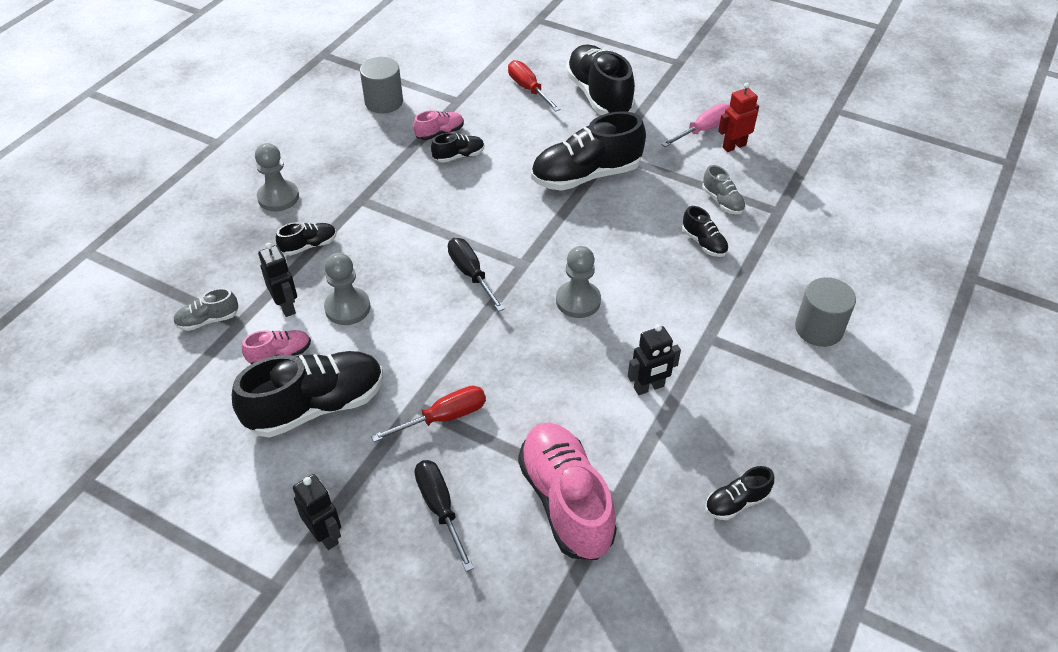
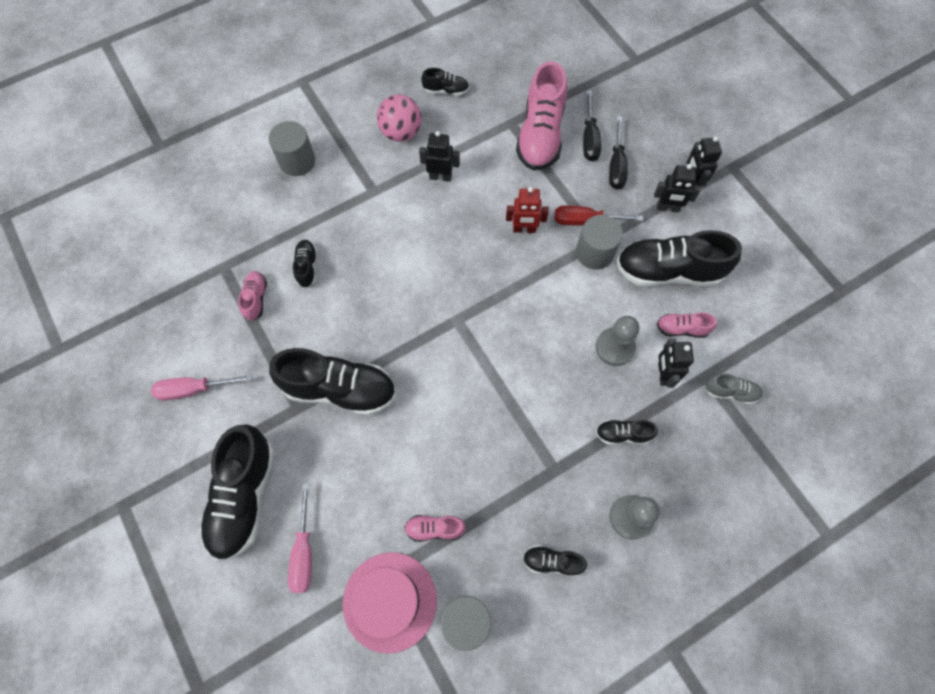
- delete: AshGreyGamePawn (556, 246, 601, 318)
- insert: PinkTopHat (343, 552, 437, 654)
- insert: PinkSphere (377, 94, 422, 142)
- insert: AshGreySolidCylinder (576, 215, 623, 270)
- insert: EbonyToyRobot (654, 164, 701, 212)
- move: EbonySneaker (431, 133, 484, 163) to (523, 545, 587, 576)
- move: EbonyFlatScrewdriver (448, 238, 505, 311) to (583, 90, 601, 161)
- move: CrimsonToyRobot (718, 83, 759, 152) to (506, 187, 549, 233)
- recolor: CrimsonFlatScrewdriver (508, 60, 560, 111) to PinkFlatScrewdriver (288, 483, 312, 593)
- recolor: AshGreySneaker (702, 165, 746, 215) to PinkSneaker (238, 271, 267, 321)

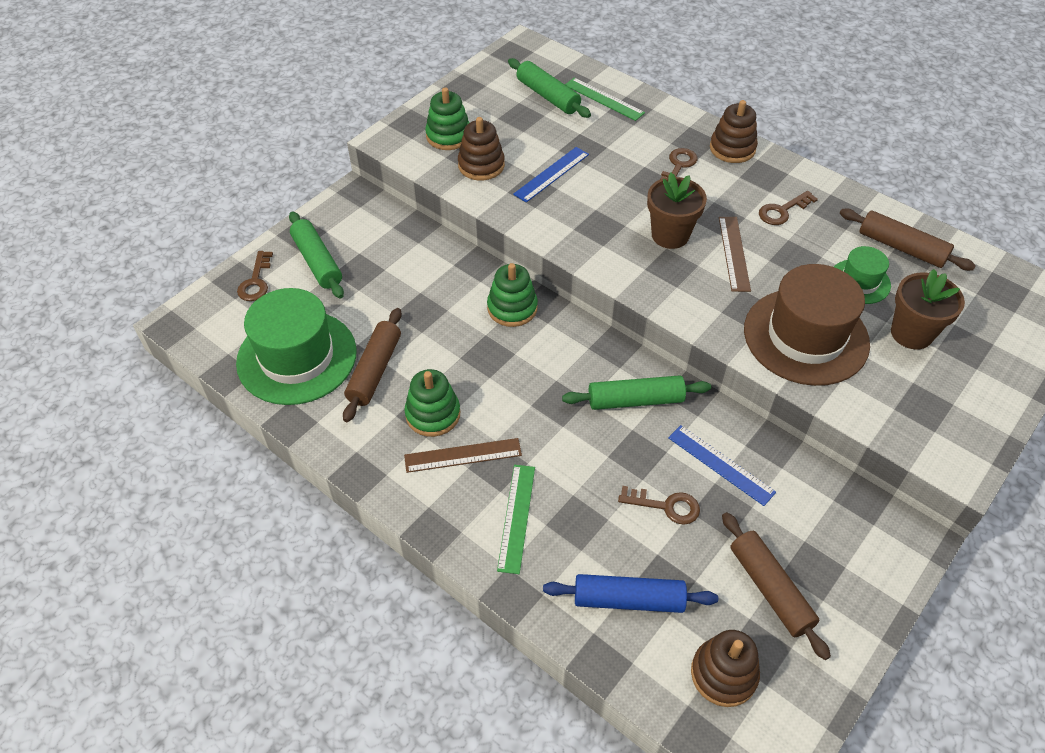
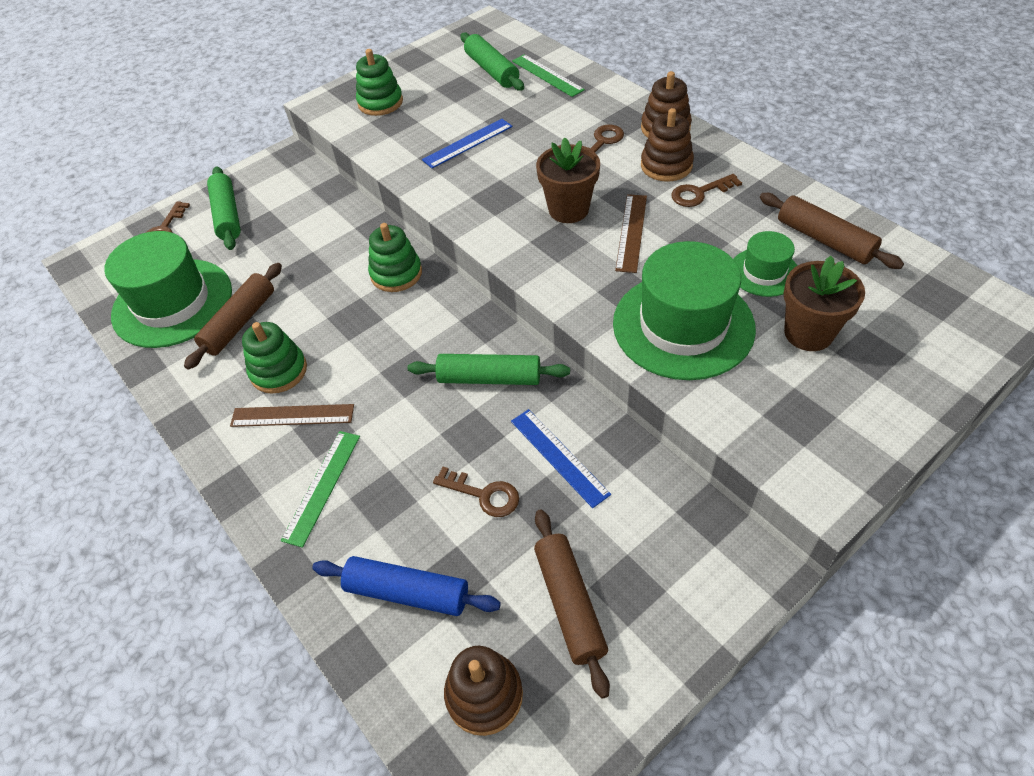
- move: RussetStackingRings (458, 117, 505, 181) to (641, 108, 694, 182)
- recolor: RussetTopHat (744, 264, 870, 386) to EmeraldTopHat (613, 241, 756, 380)

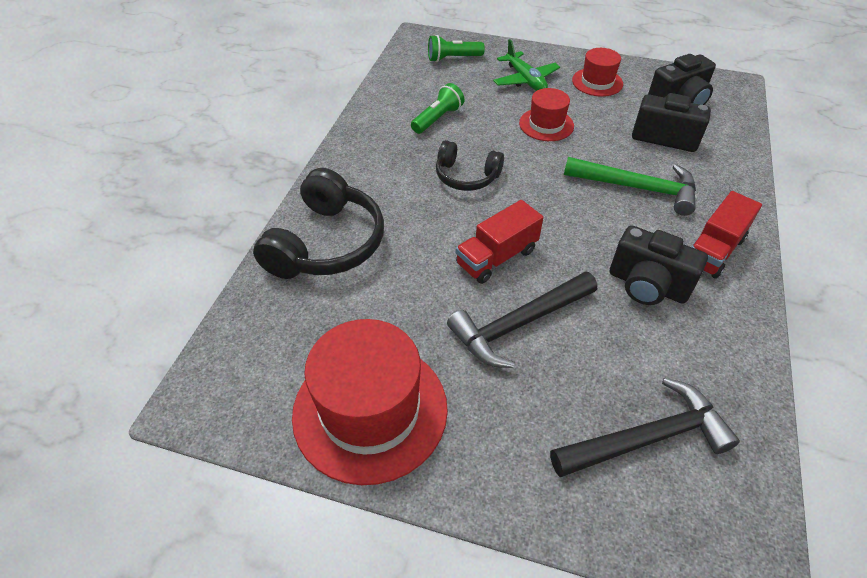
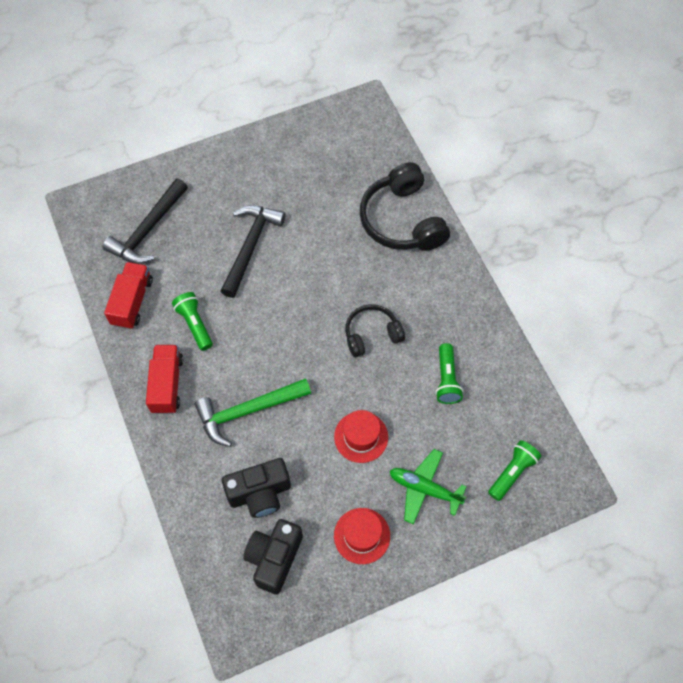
- delete: CrimsonTopHat (292, 319, 448, 485)
- move: CrimsonToyTruck (455, 200, 543, 284) to (104, 262, 153, 329)
- replace: EbonyCompactCamera (610, 225, 708, 305) to EmeraldTorch (172, 292, 213, 351)

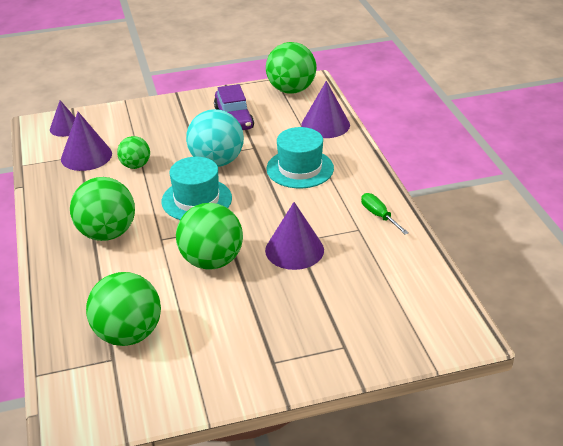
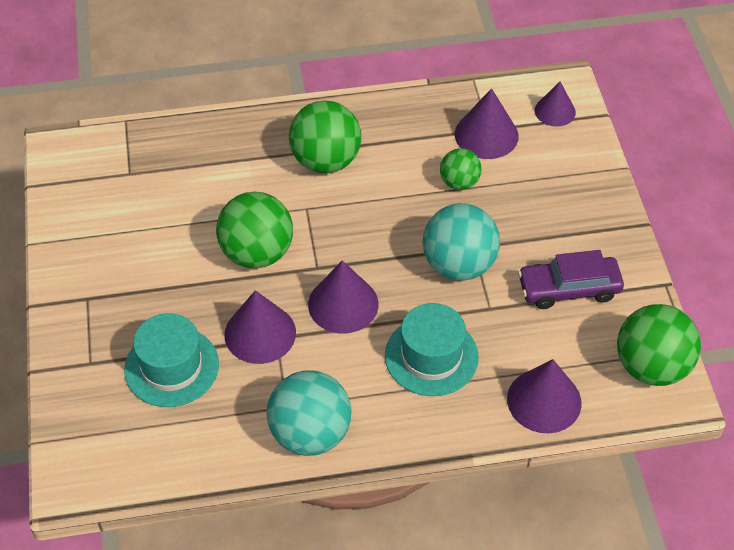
- delete: EmeraldSphere (86, 272, 161, 346)
- insert: VioletCone (308, 260, 379, 334)
- move: AquaTopHat (161, 157, 232, 220) to (124, 313, 219, 407)
- replace: EmeraldFlatScrewdriver (361, 193, 409, 234) to AquaSphere (267, 371, 351, 456)

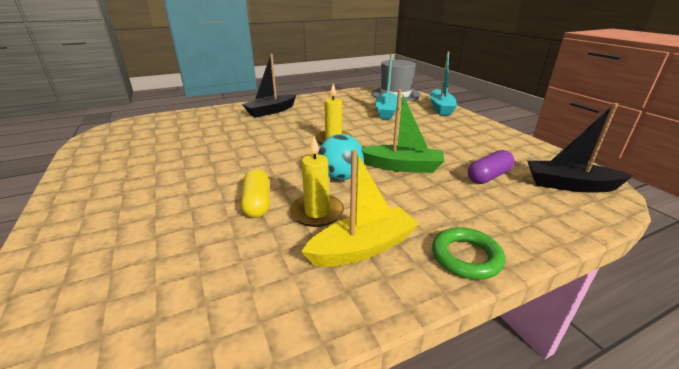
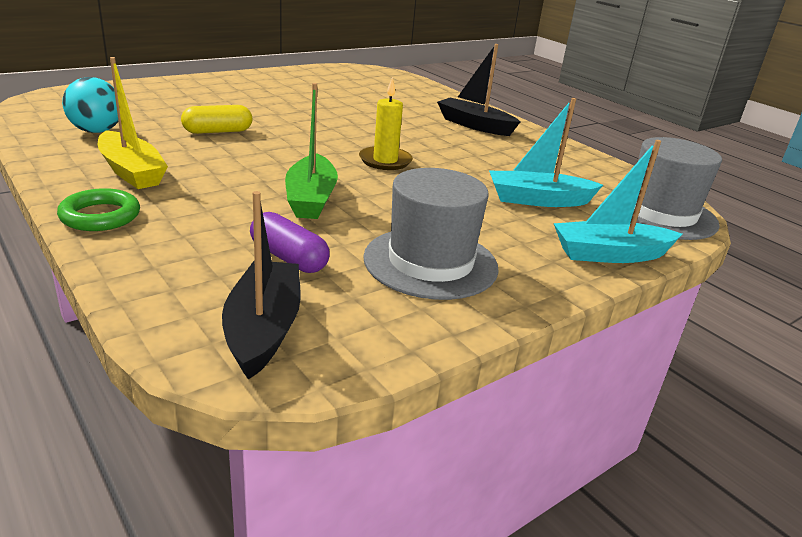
- delete: GoldenCandle (290, 136, 344, 227)
- insert: AshGreyTopHat (363, 168, 499, 300)
- move: AquaSphere (318, 134, 364, 180) to (62, 77, 118, 133)

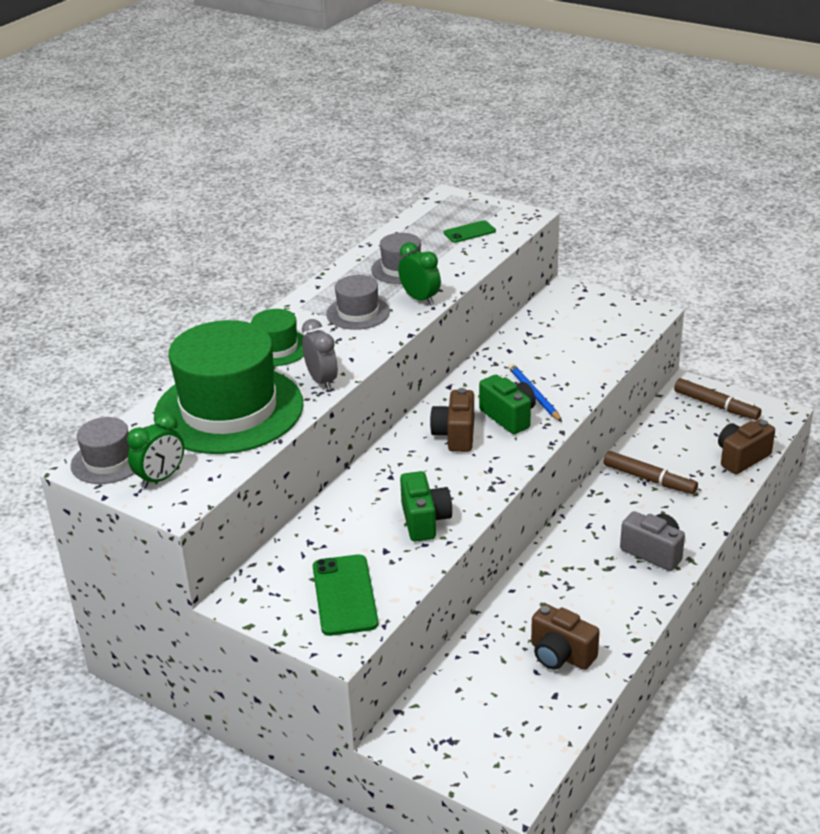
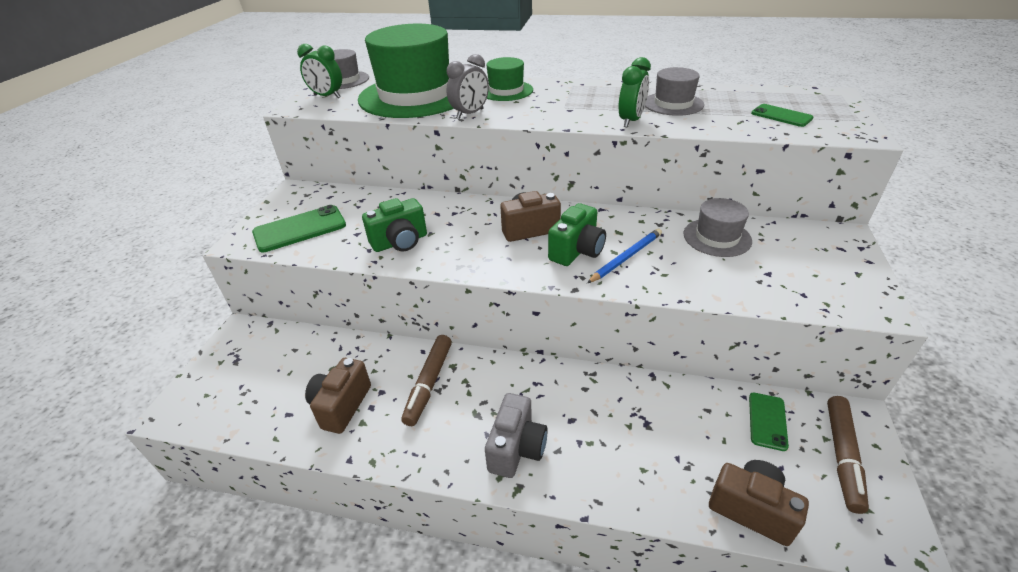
- insert: EmeraldSmartphone (749, 393, 789, 451)
- move: AshGreyTopHat (326, 275, 390, 330) to (684, 198, 752, 257)
- move: RussetFeltPen (604, 451, 698, 494) to (401, 335, 452, 426)

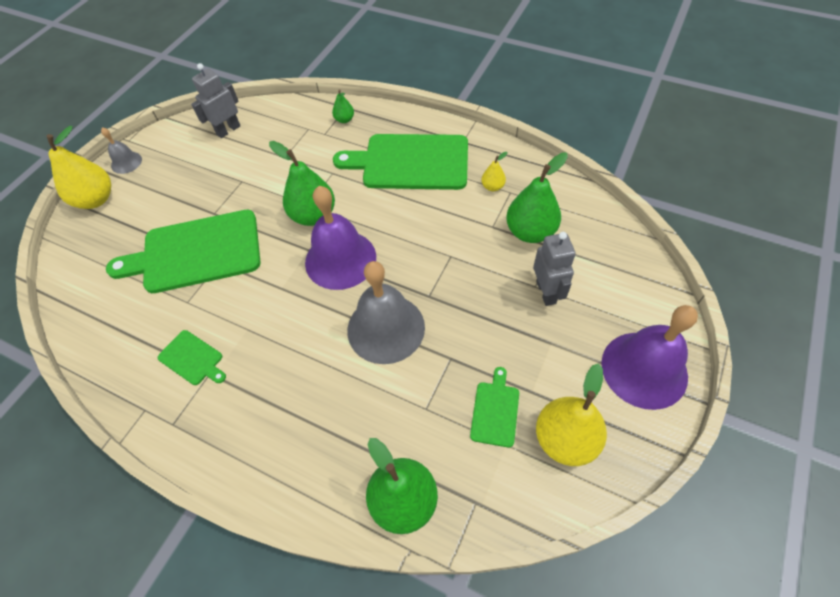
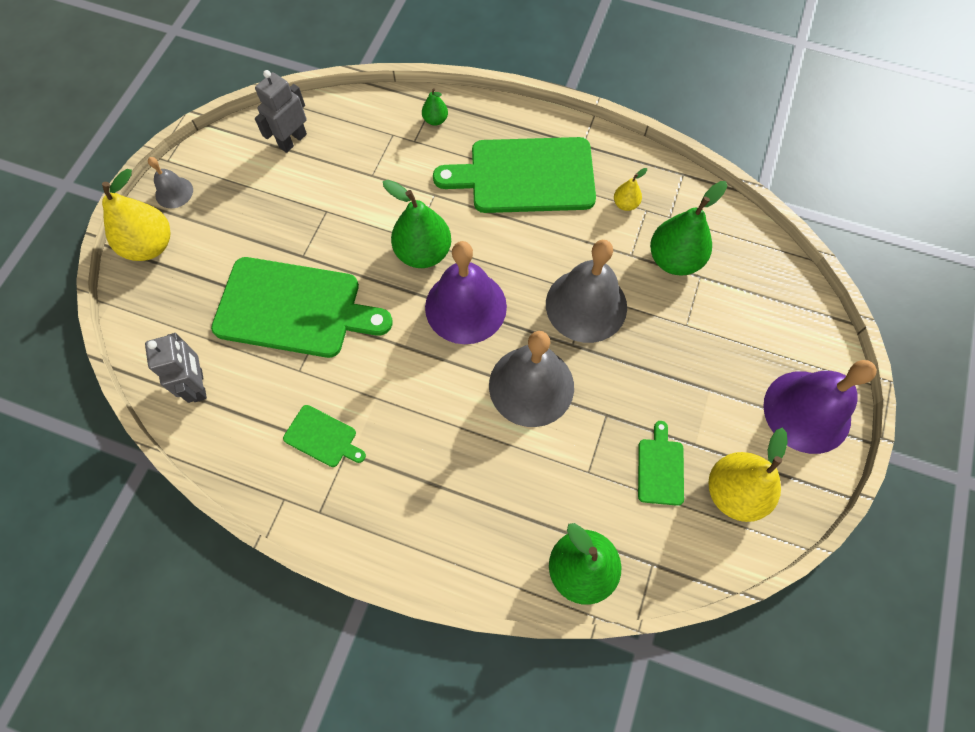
- insert: AshGreyHandBell (546, 240, 627, 343)
- move: AshGreyToyRobot (533, 232, 576, 306) to (145, 333, 207, 403)
- rotate: EmeraldChoppingBoard (106, 210, 260, 293) = (211, 257, 393, 358) 150 degrees counterclockwise

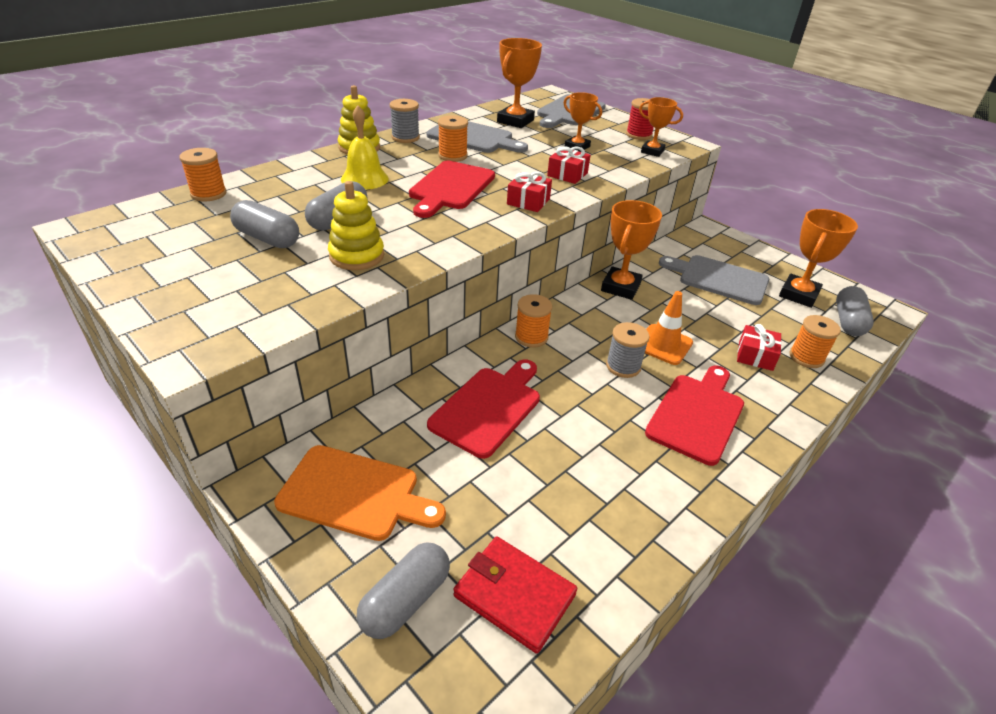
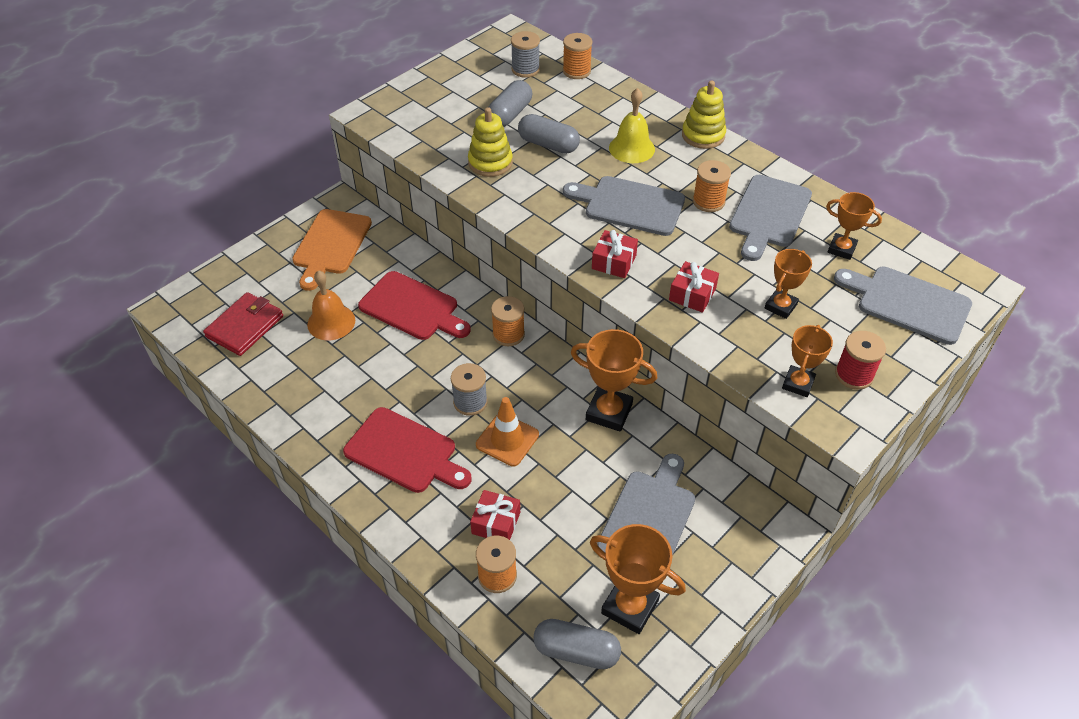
- delete: AshGreyPillShape (357, 543, 450, 639)
- insert: OrangeColouredHandBell (307, 270, 355, 340)
- move: AshGreyReelOfThread (390, 99, 420, 143) to (511, 31, 540, 78)
- recolor: CrimsonChoppingBoard (409, 161, 495, 218) to AshGreyChoppingBoard (563, 176, 685, 236)
- resize: OrangeColouredAwardCup (497, 38, 542, 128) = (826, 192, 882, 260) x0.63

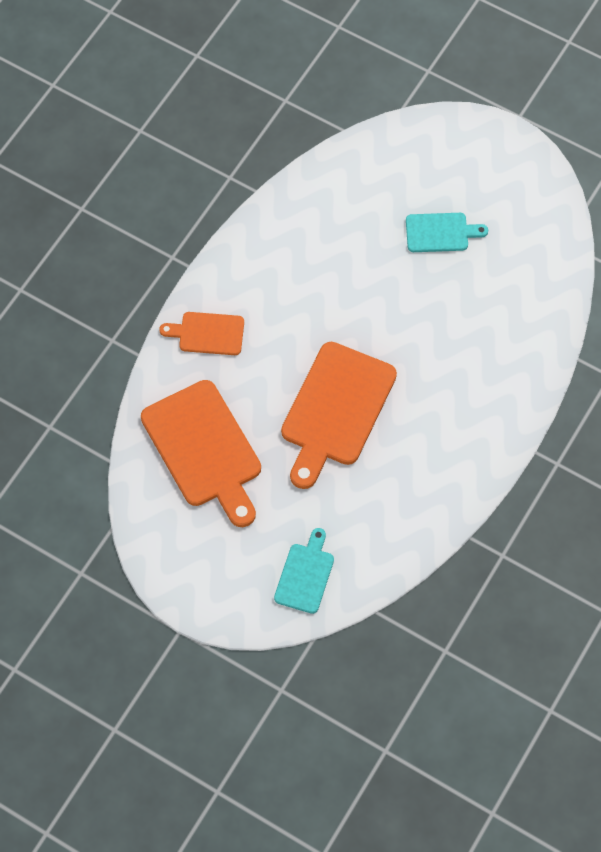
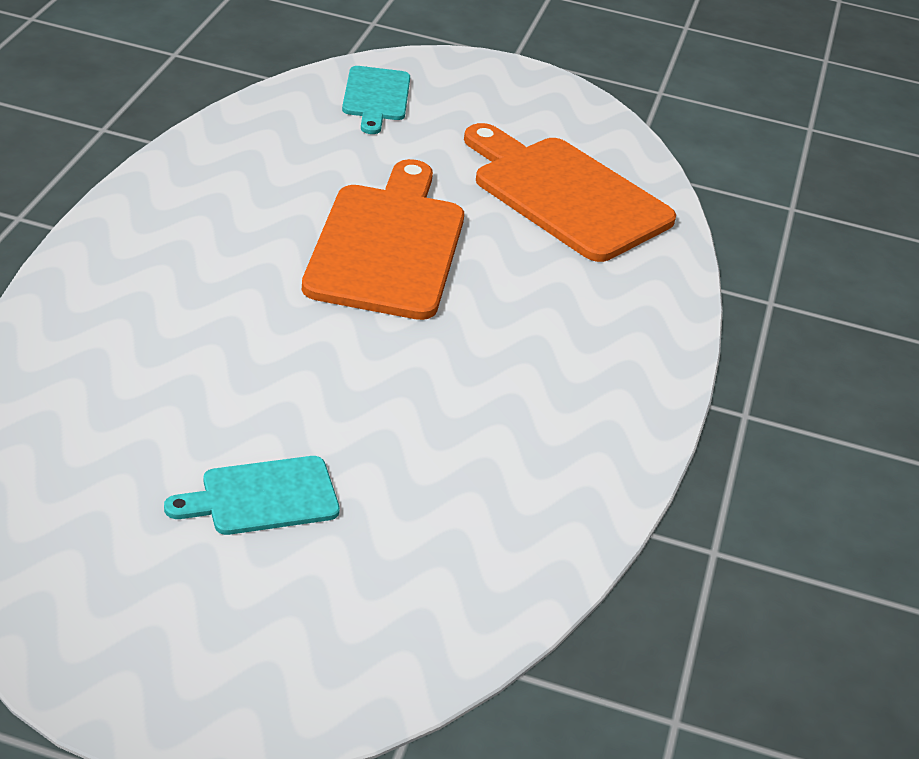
- delete: OrangeColouredChoppingBoard (159, 312, 244, 355)

